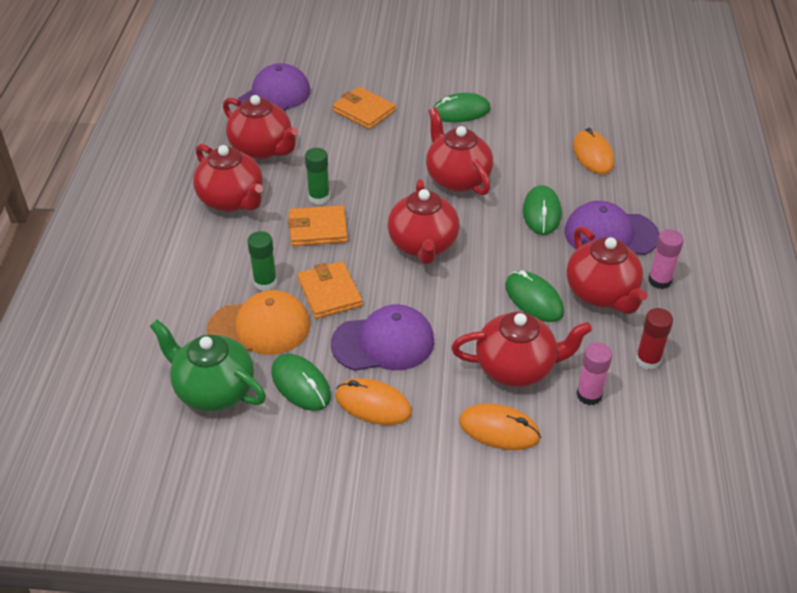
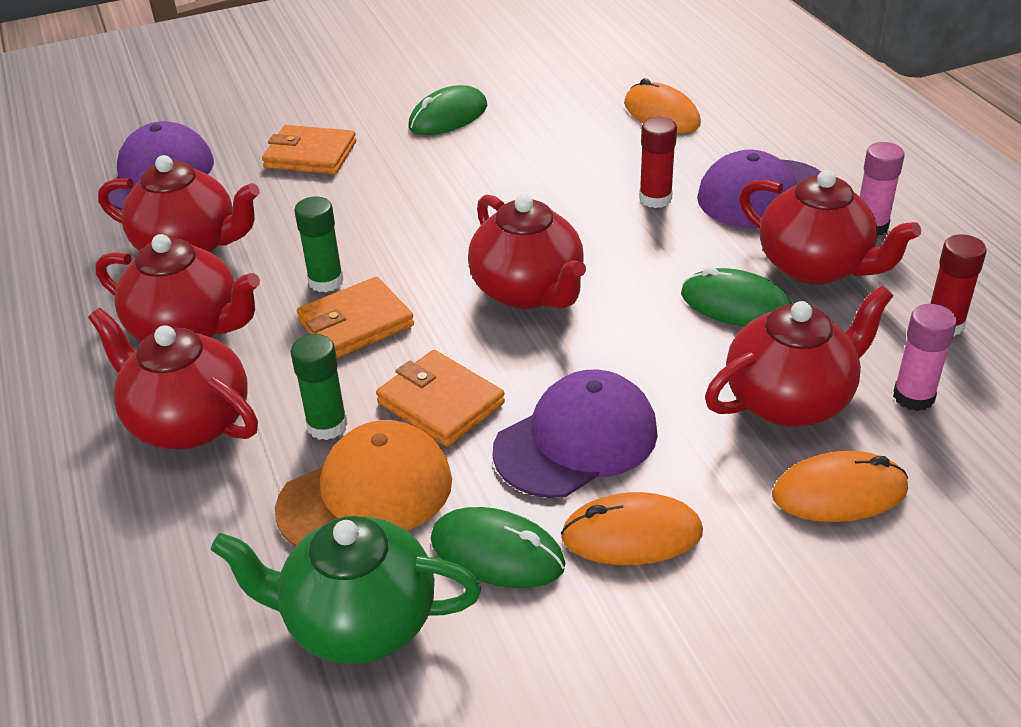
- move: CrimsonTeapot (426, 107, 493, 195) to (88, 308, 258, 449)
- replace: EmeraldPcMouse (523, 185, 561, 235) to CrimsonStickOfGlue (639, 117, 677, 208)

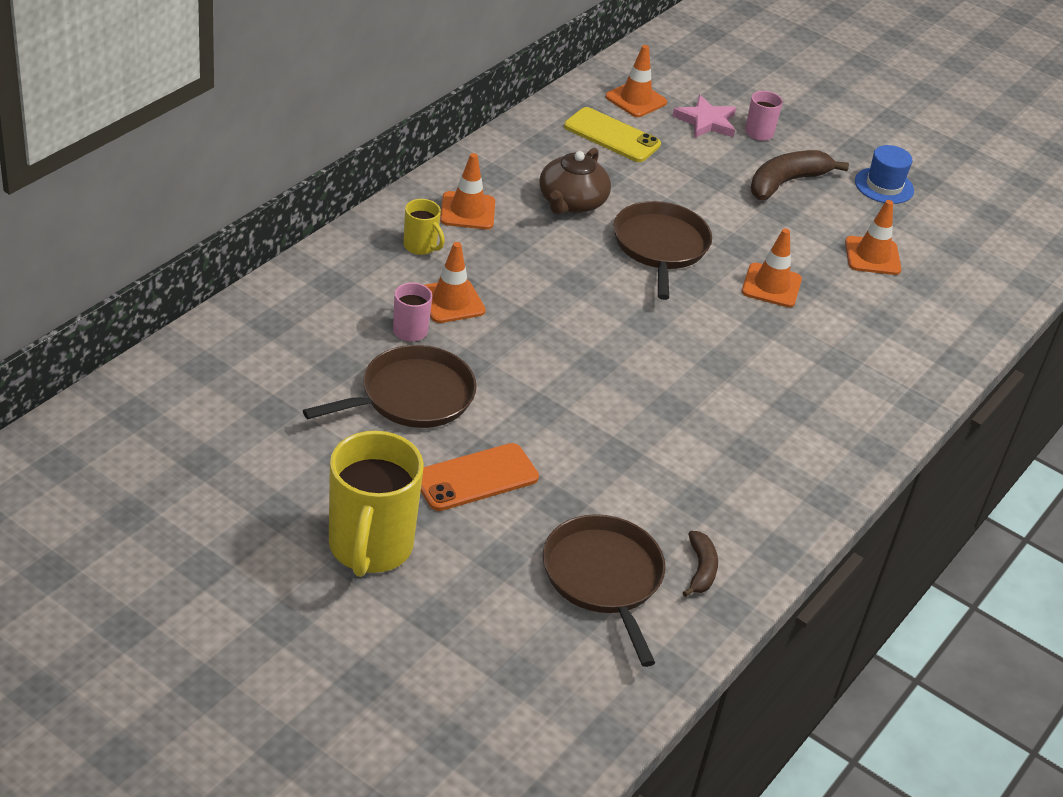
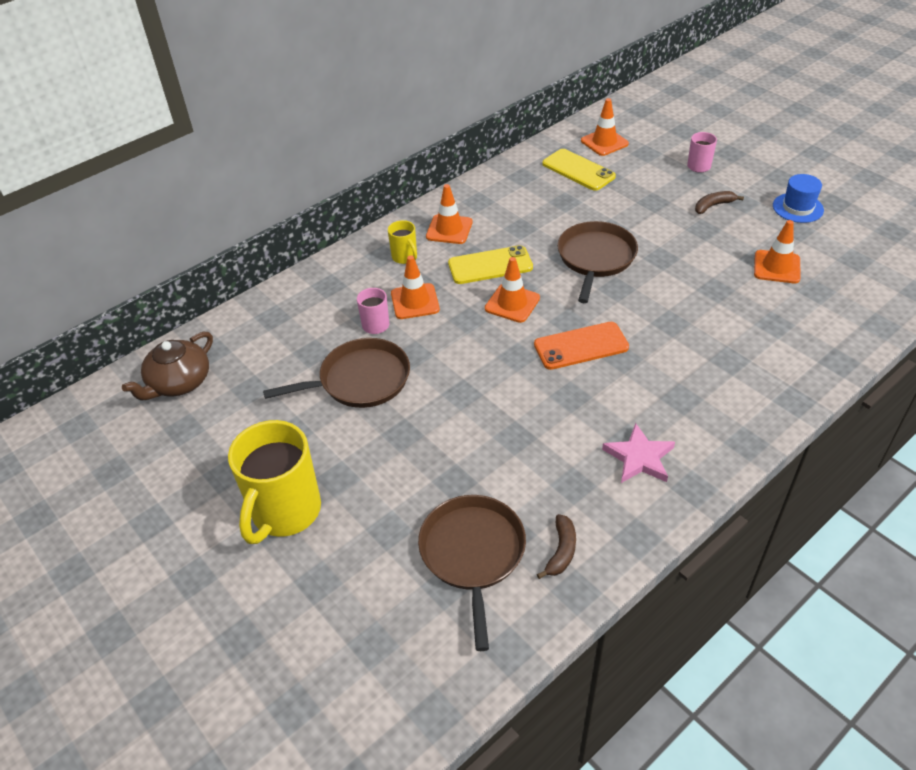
- insert: GoldenSmartphone (448, 245, 533, 284)
- move: OrangeColouredSmartphone (421, 443, 539, 511) to (534, 322, 629, 370)
- move: RussetTeapot (539, 148, 611, 215) to (122, 332, 213, 400)
- move: PinkStar (672, 95, 736, 138) to (602, 423, 675, 483)
- move: OrangeColouredSafetyCone (742, 228, 802, 307) to (485, 257, 540, 323)
- resize: RussetBanana (750, 150, 849, 200) = (695, 191, 744, 214) x0.56

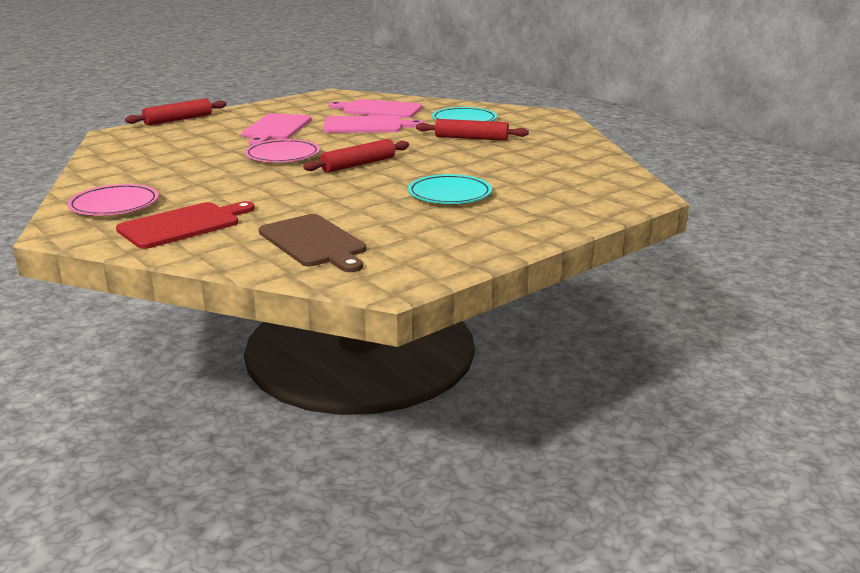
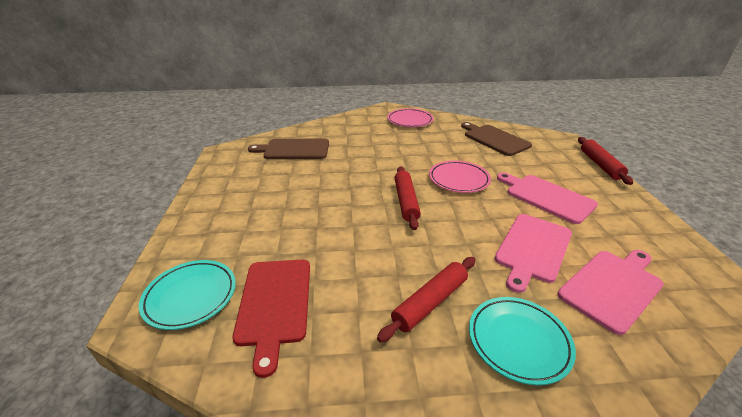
- insert: RussetChoppingBoard (461, 122, 532, 156)
- move: CrimsonChoppingBoard (116, 201, 255, 249) to (233, 260, 310, 378)
- move: AquaPlate (408, 174, 492, 204) to (139, 260, 236, 330)

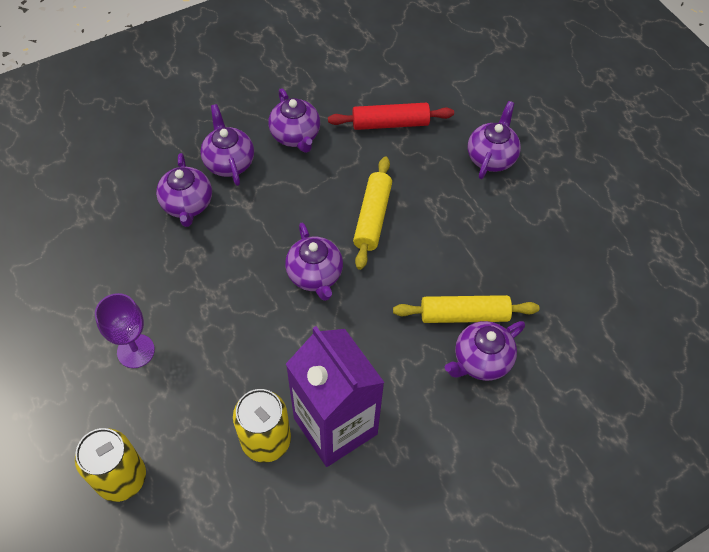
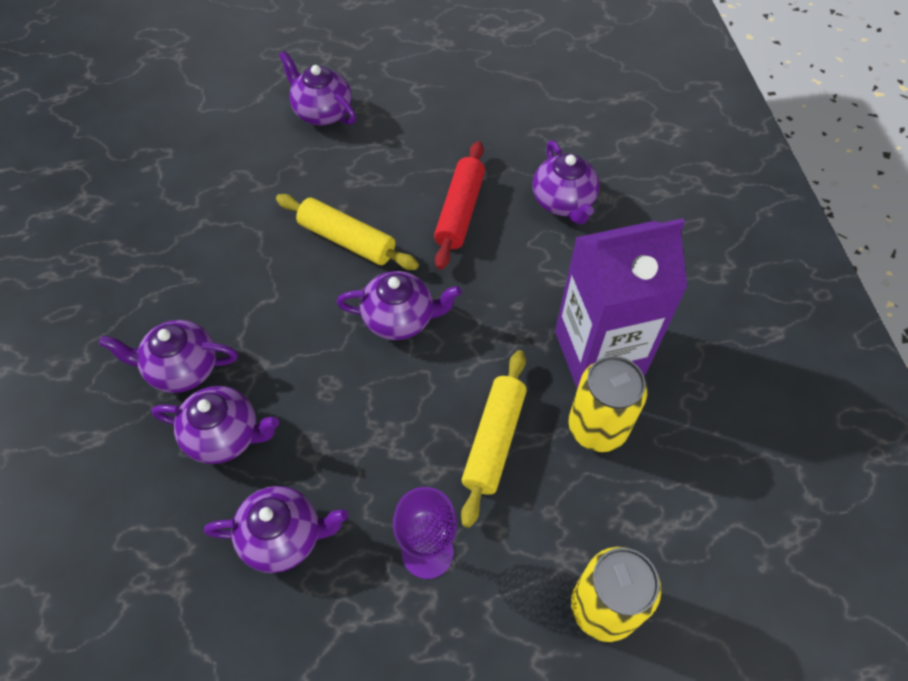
- move: VioletTeapot (268, 88, 320, 153) to (204, 486, 348, 573)
- move: CrimsonPastryRoller (328, 103, 454, 130) to (434, 141, 485, 270)
- move: GoldenPastryRoller (393, 295, 539, 323) to (461, 350, 527, 528)

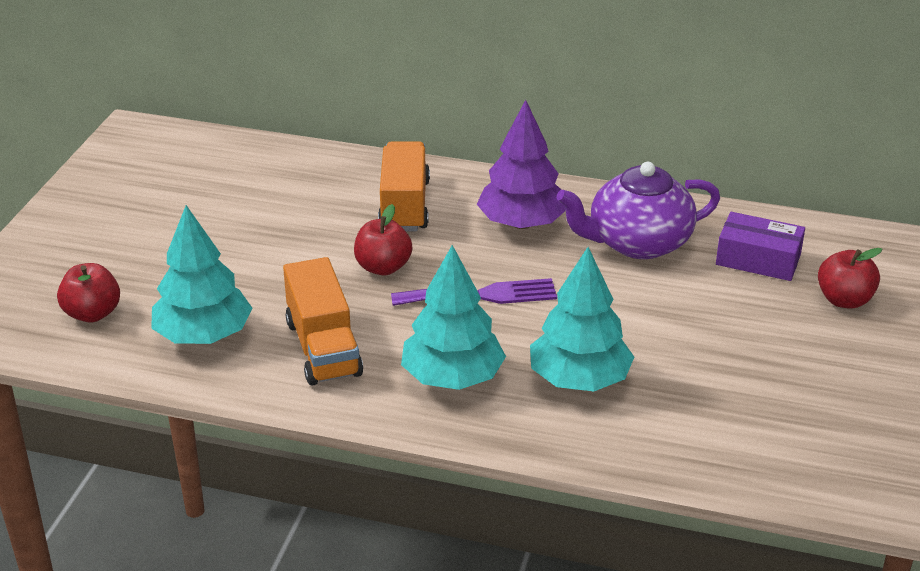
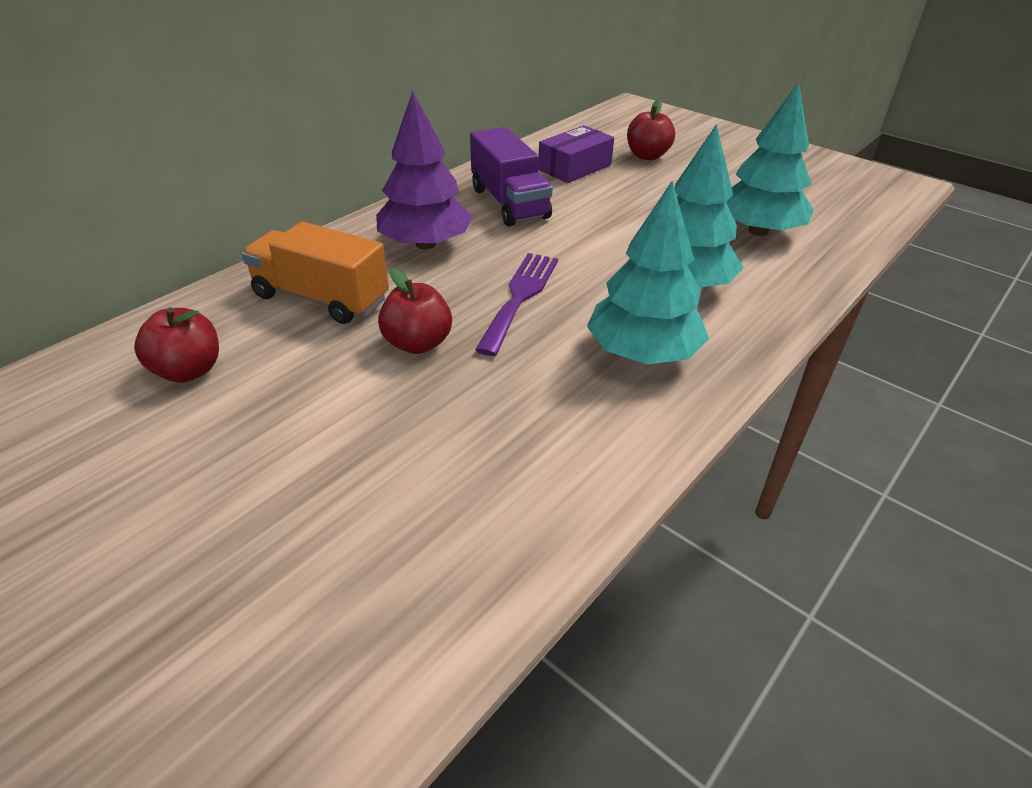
- delete: OrangeColouredToyTruck (283, 257, 363, 386)
- move: CrimsonAppleFruit (57, 263, 120, 323) to (134, 307, 219, 383)
- move: AquaFirTree (151, 205, 253, 344) to (726, 83, 814, 236)
- replace: VioletTeapot (557, 162, 720, 259) to VioletToyTruck (470, 127, 553, 226)

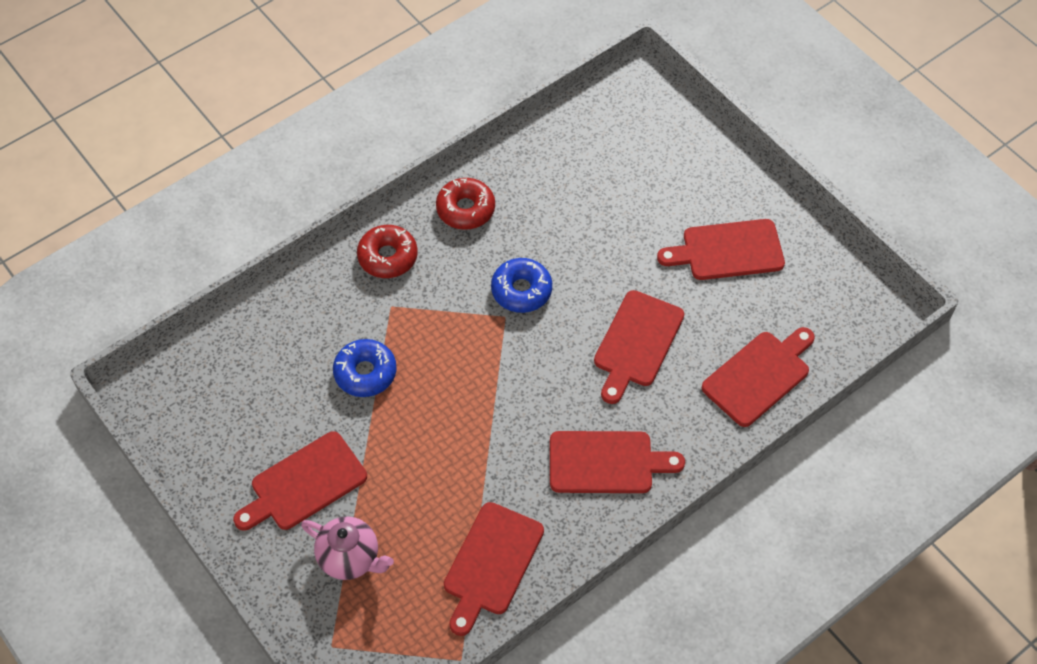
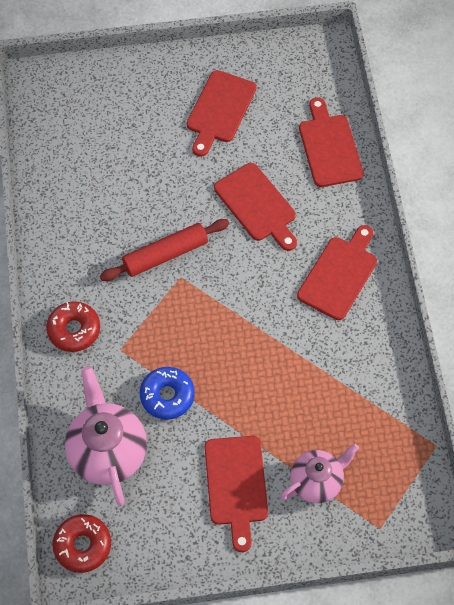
- delete: CrimsonChoppingBoard (444, 502, 544, 636)
- insert: PinkTeapot (65, 366, 147, 506)
- move: CrimsonDonut (436, 178, 495, 230) to (53, 514, 111, 573)
- replace: CobaltDonut (491, 258, 552, 313) to CrimsonPastryRoller (100, 219, 229, 281)

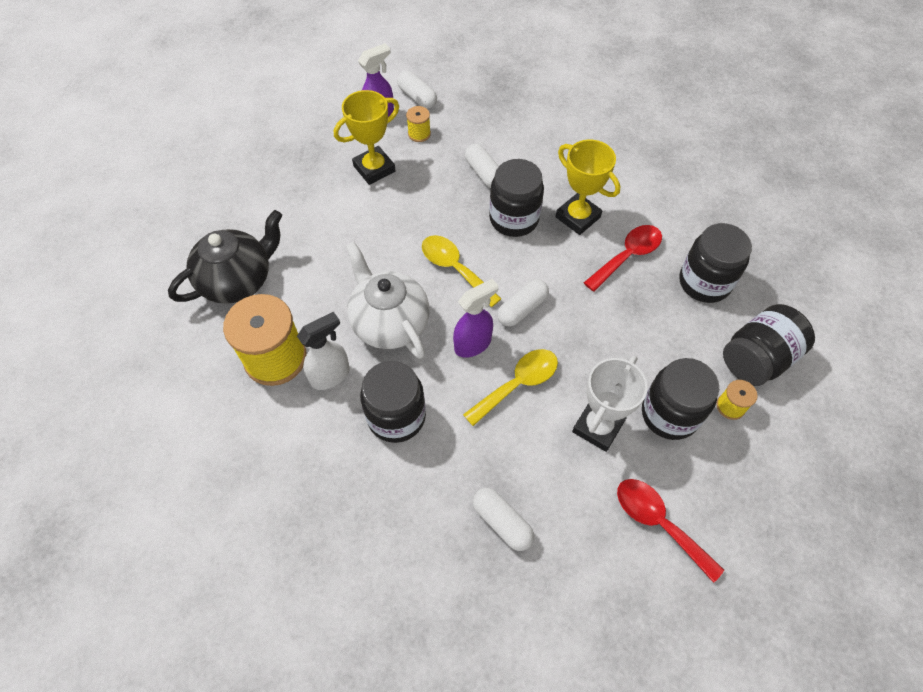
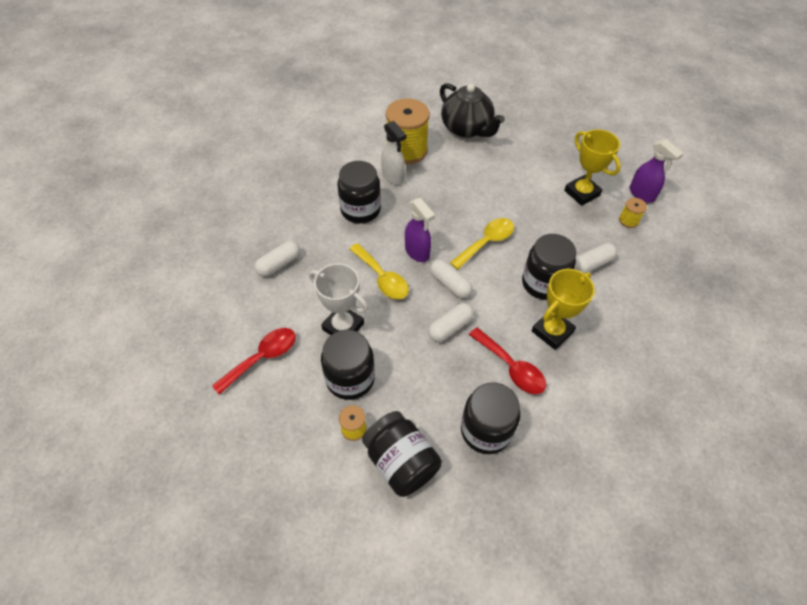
- delete: SnowWhiteTeapot (346, 242, 429, 359)
- move: SnowWhitePillShape (397, 71, 437, 109) to (428, 303, 474, 342)

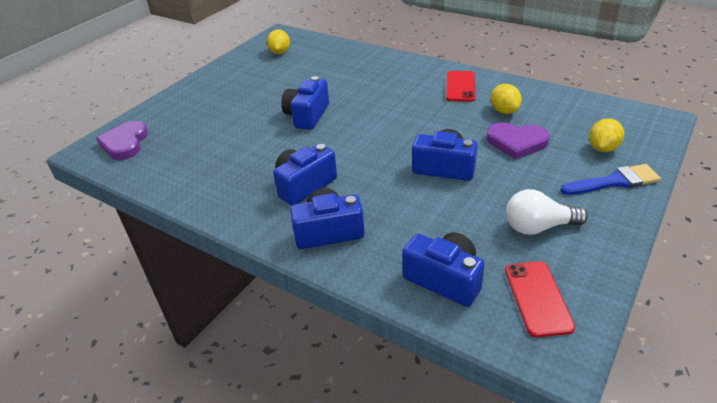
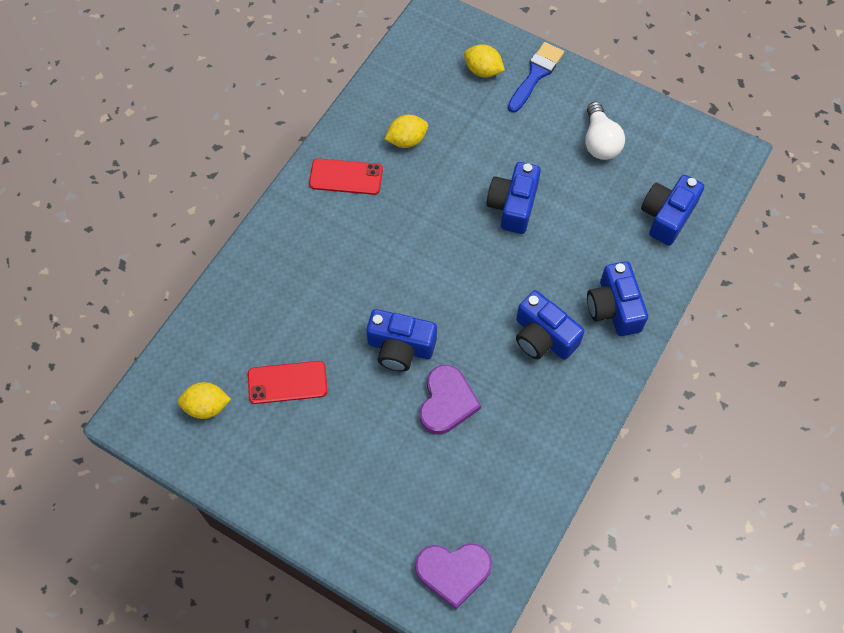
- move: VioletHeart (486, 122, 550, 160) to (420, 365, 481, 434)
- move: CrimsonSmartphone (505, 261, 575, 337) to (248, 361, 327, 404)
- rotate: CobaltPaintBrush (560, 164, 661, 195) = (508, 42, 564, 113) 45 degrees clockwise

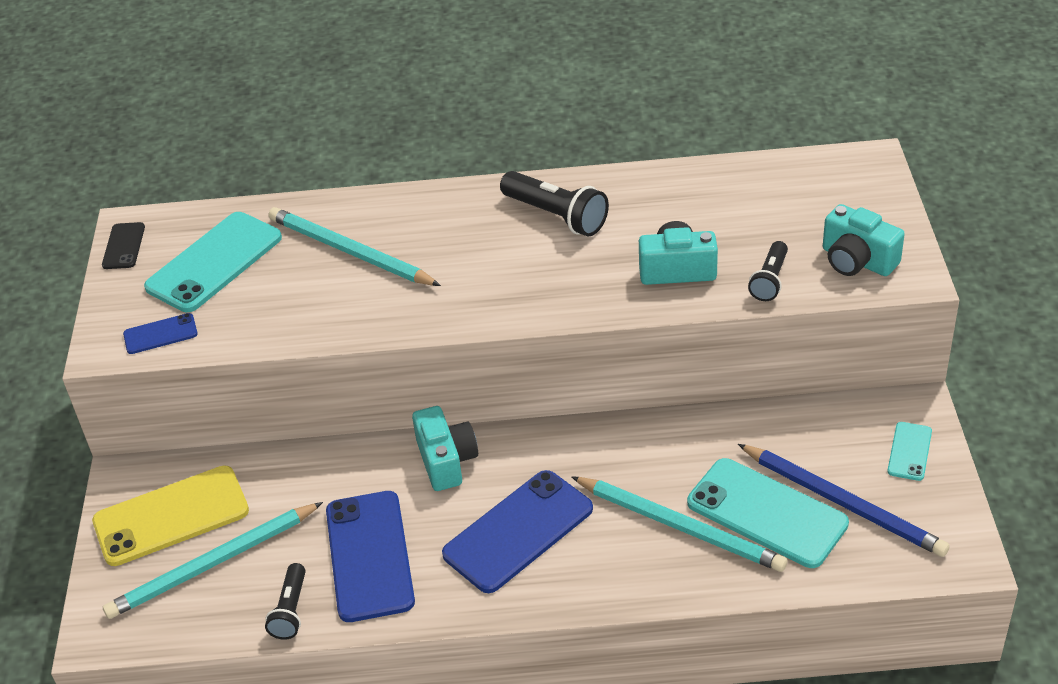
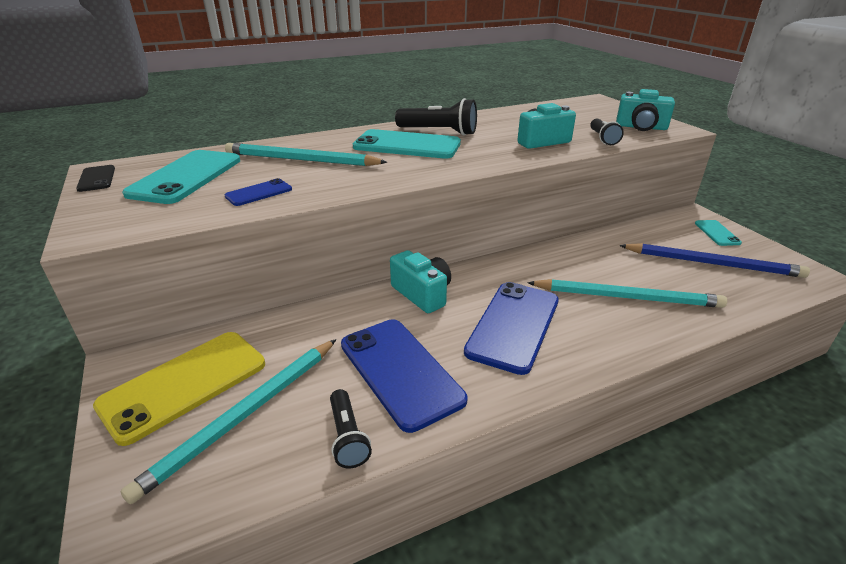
- move: CobaltSmartphone (123, 313, 198, 354) to (225, 178, 292, 206)
- move: AquaSmartphone (687, 458, 849, 568) to (353, 129, 461, 159)

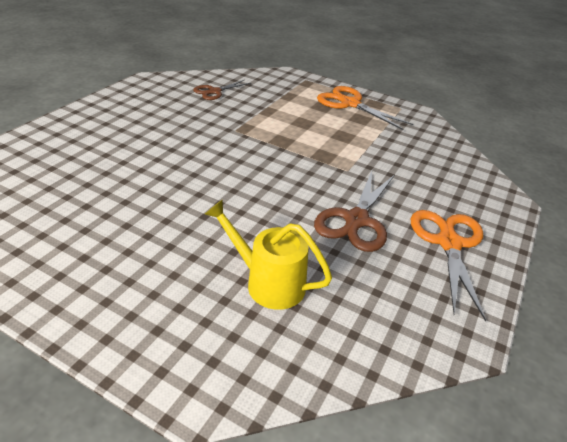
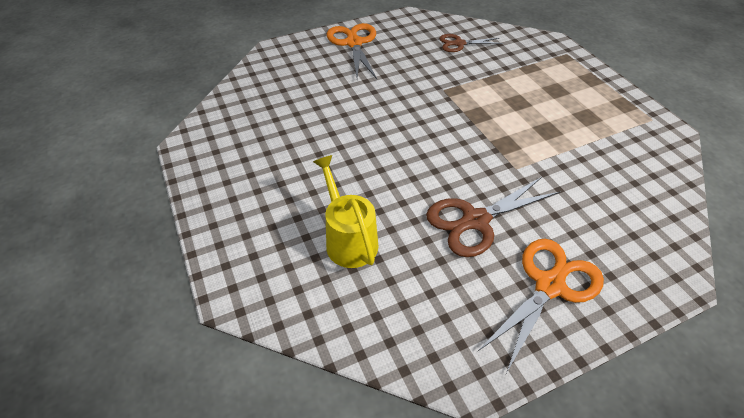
- move: OrangeColouredPairOfScissors (317, 86, 413, 130) to (327, 23, 377, 79)

